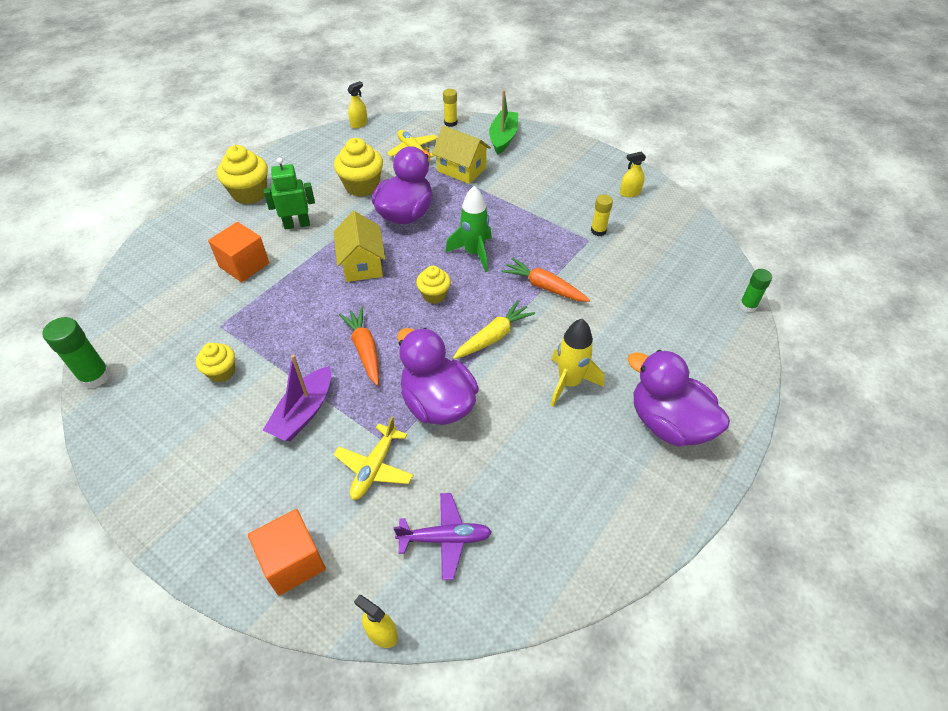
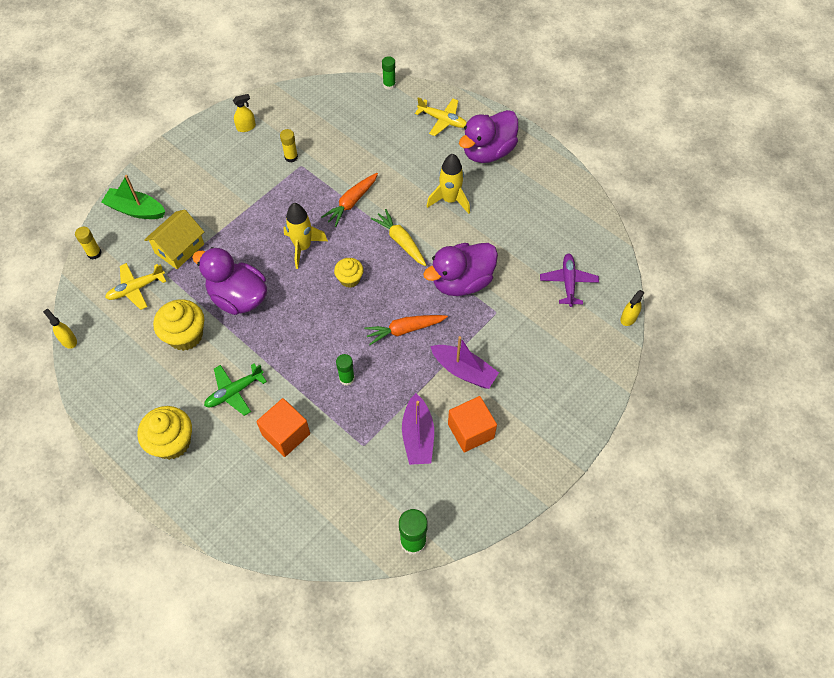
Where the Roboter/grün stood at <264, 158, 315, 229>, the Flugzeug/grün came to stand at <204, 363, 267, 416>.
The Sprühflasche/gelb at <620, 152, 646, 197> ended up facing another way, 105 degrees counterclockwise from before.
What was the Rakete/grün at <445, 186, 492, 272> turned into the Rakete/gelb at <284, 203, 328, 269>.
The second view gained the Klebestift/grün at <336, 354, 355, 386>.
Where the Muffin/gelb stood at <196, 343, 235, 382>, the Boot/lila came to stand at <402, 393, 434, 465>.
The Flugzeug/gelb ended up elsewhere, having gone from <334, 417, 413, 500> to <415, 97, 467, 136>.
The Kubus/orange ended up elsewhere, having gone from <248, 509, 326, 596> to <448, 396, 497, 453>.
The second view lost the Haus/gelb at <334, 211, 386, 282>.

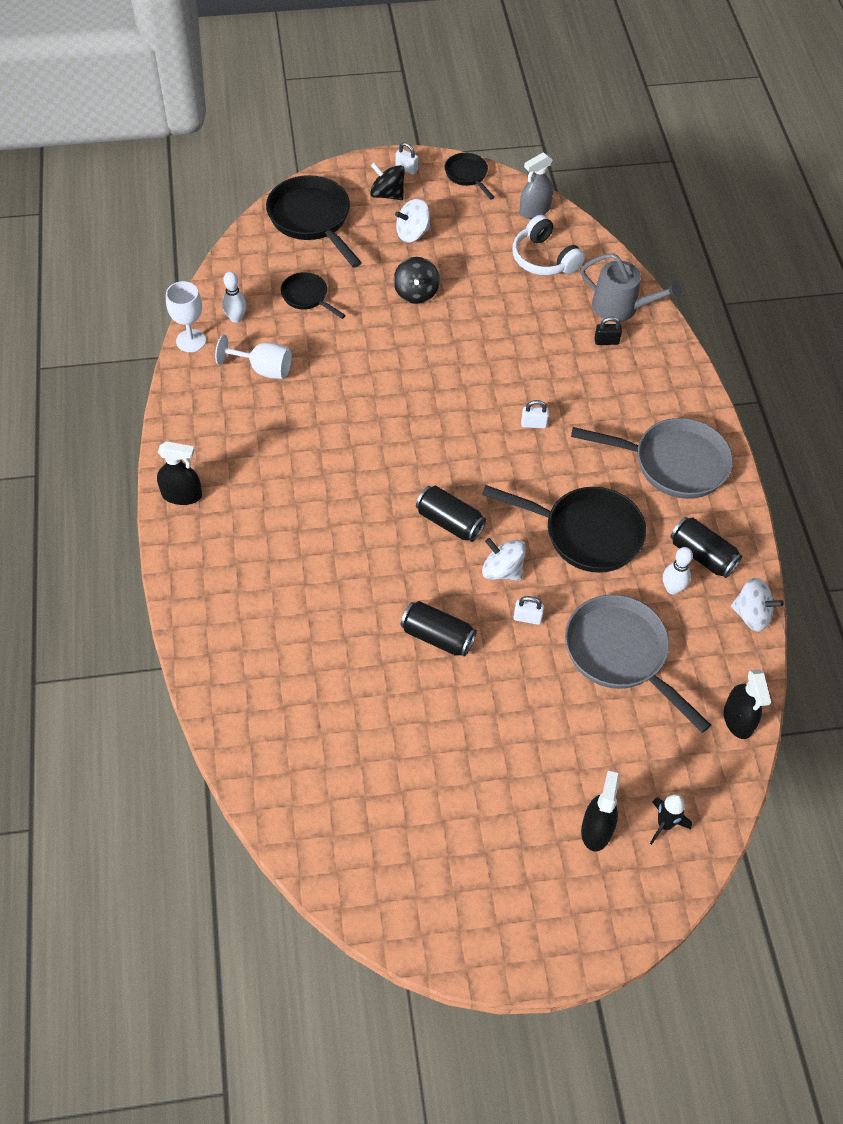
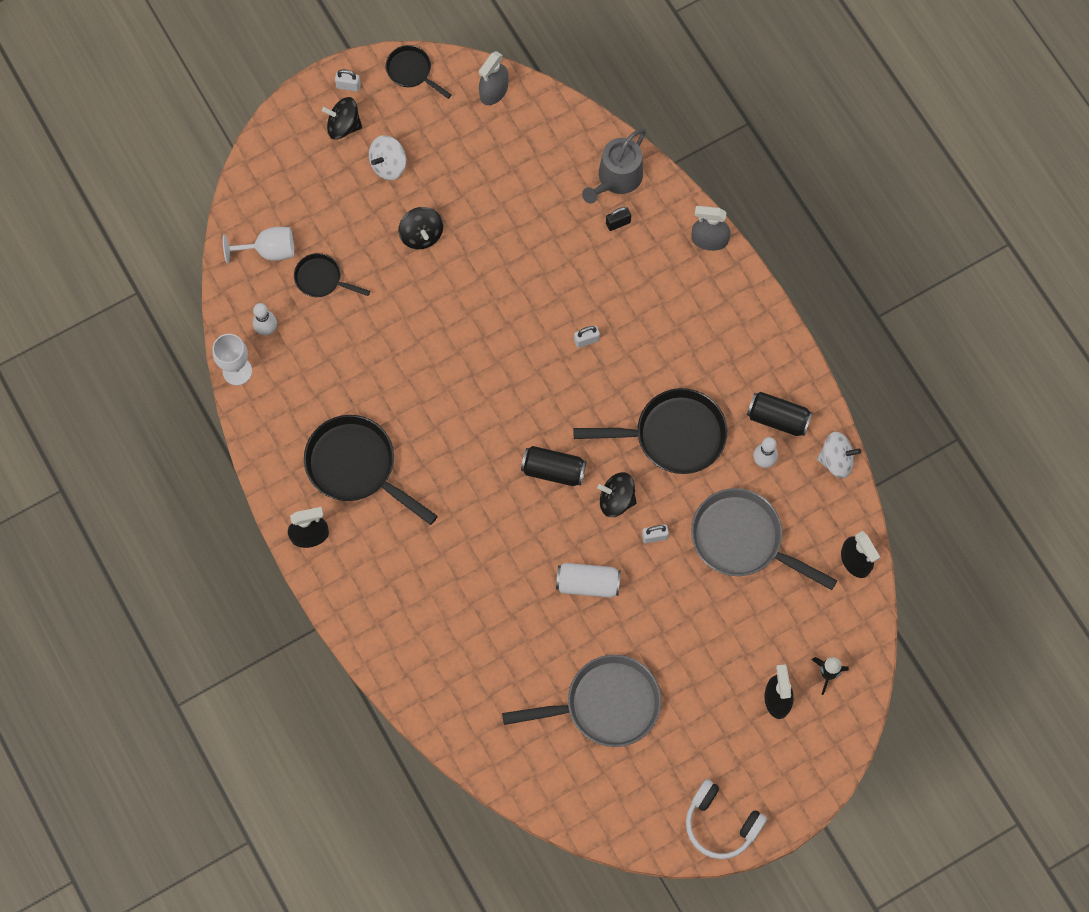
The Kelch/weiß ended up elsewhere, having gone from <215, 335, 292, 379> to <223, 227, 294, 264>.
The Pfanne/schwarz ended up elsewhere, having gone from <266, 175, 362, 268> to <304, 415, 438, 525>.
The Pfanne/grau ended up elsewhere, having gone from <571, 418, 733, 499> to <502, 655, 661, 747>.
What was the Dose/schwarz at <401, 601, 477, 657> turned into the Dose/weiß at <556, 563, 621, 598>.
The Gießkanne/grau at <581, 253, 682, 322> ended up facing another way, 120 degrees clockwise from before.
What was the Kreisel/weiß at <482, 538, 526, 581> turned into the Kreisel/schwarz at <597, 472, 636, 517>.
The Kopfhörer/weiß ended up elsewhere, having gone from <513, 215, 585, 275> to <686, 779, 767, 859>.
The second view gained the Sprühflasche/grau at <691, 206, 731, 251>.

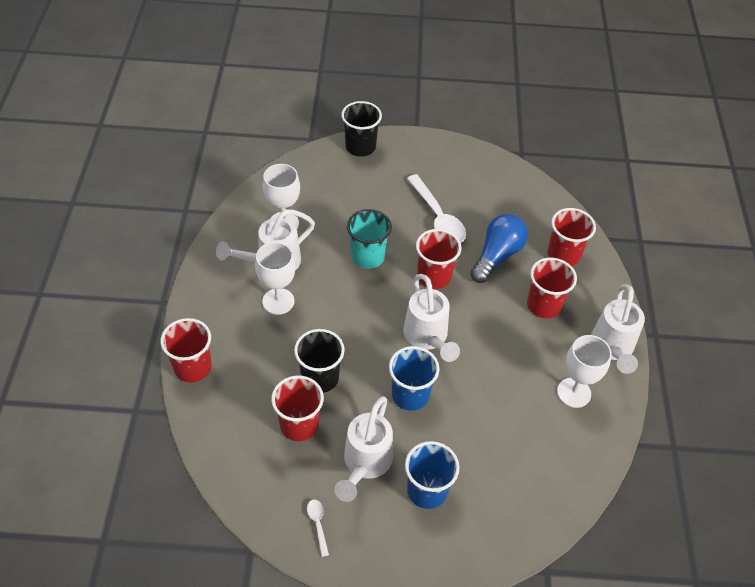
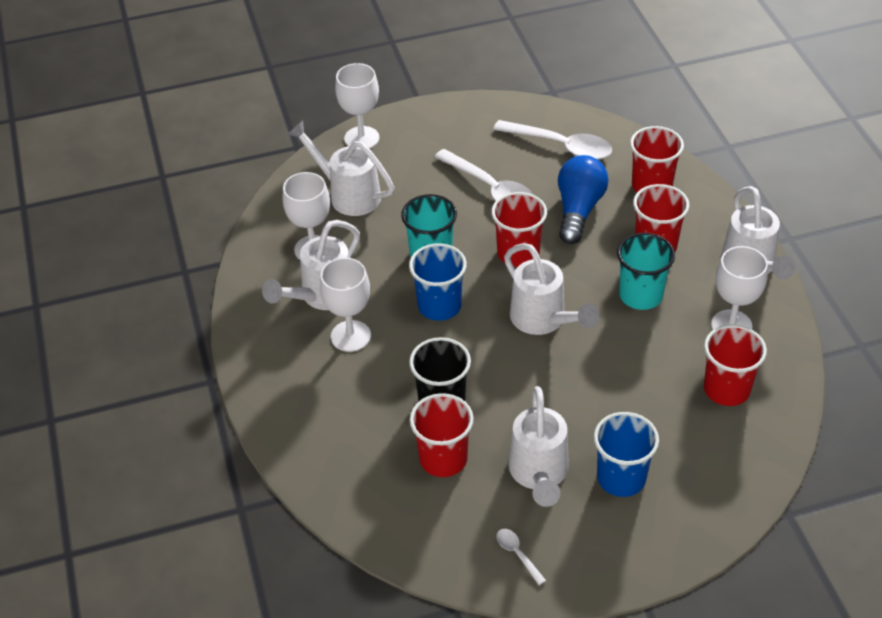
The second view gained the Gießkanne/weiß at <287, 121, 394, 216>.
Where the Becher/schwarz stood at <341, 101, 382, 156>, the Kelch/weiß came to stand at <335, 63, 379, 149>.
The Becher/blau ended up elsewhere, having gone from <389, 346, 439, 411> to <409, 244, 467, 321>.
The second view gained the Löffel/weiß at <493, 120, 612, 160>.
The second view gained the Becher/türkis at <617, 233, 675, 310>.
The Becher/rot ended up elsewhere, having gone from <160, 318, 212, 383> to <704, 325, 767, 406>.

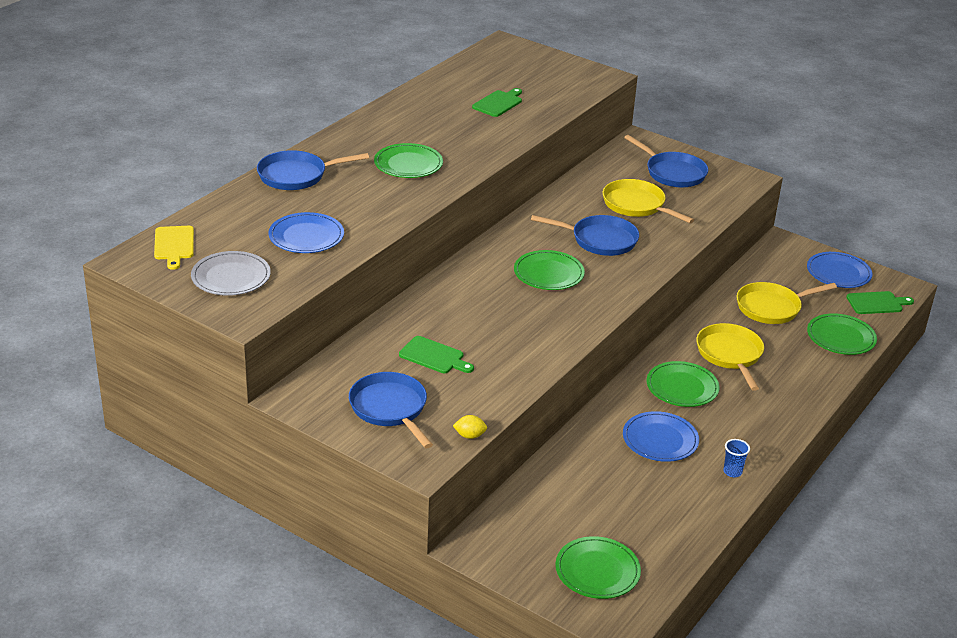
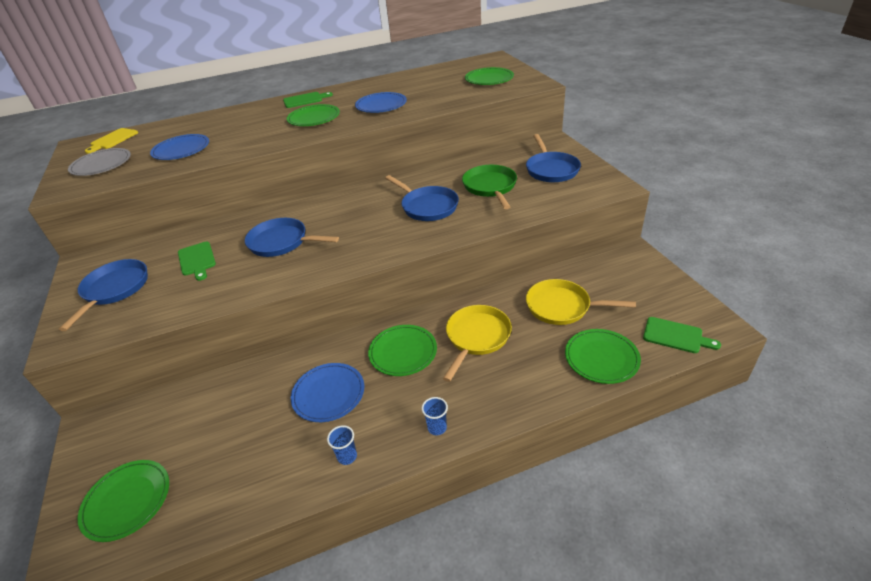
The Pfanne/blau ended up elsewhere, having gone from <257, 150, 369, 190> to <245, 218, 339, 257>.
The Schneidebrett/grün ended up elsewhere, having gone from <472, 88, 522, 117> to <283, 92, 333, 108>.
The Teller/blau ended up elsewhere, having gone from <807, 252, 873, 288> to <355, 92, 407, 113>.
The second view gained the Becher/blau at <422, 397, 448, 435>.
What was the Pfanne/gelb at <603, 179, 694, 223> turned into the Pfanne/grün at <462, 165, 517, 209>.
The Teller/grün ended up elsewhere, having gone from <514, 250, 585, 290> to <465, 67, 514, 85>.
The second view lost the Zitrone/gelb at <453, 415, 487, 439>.

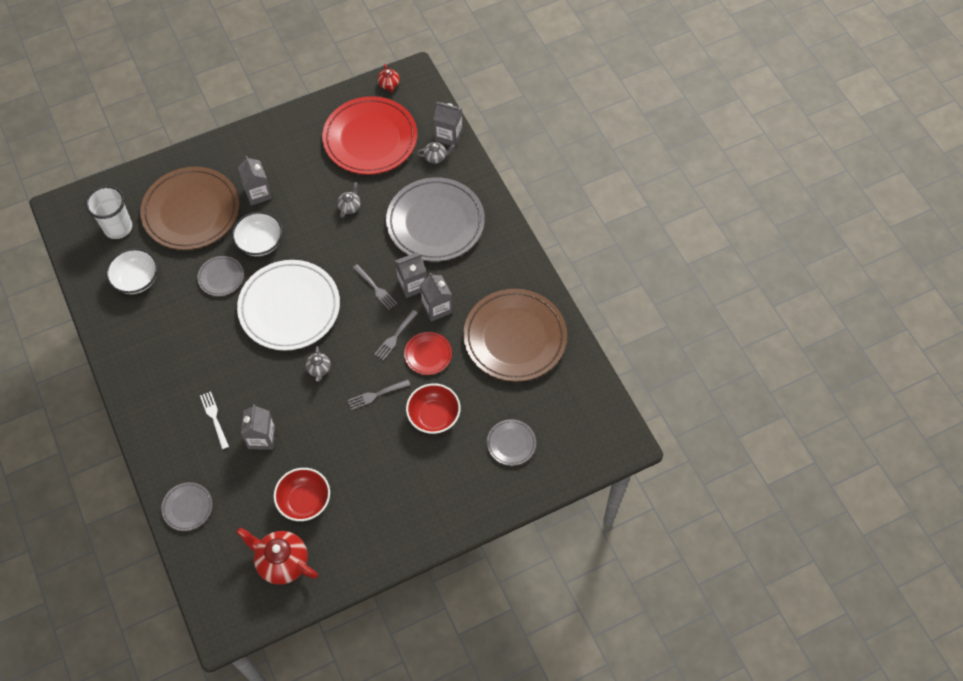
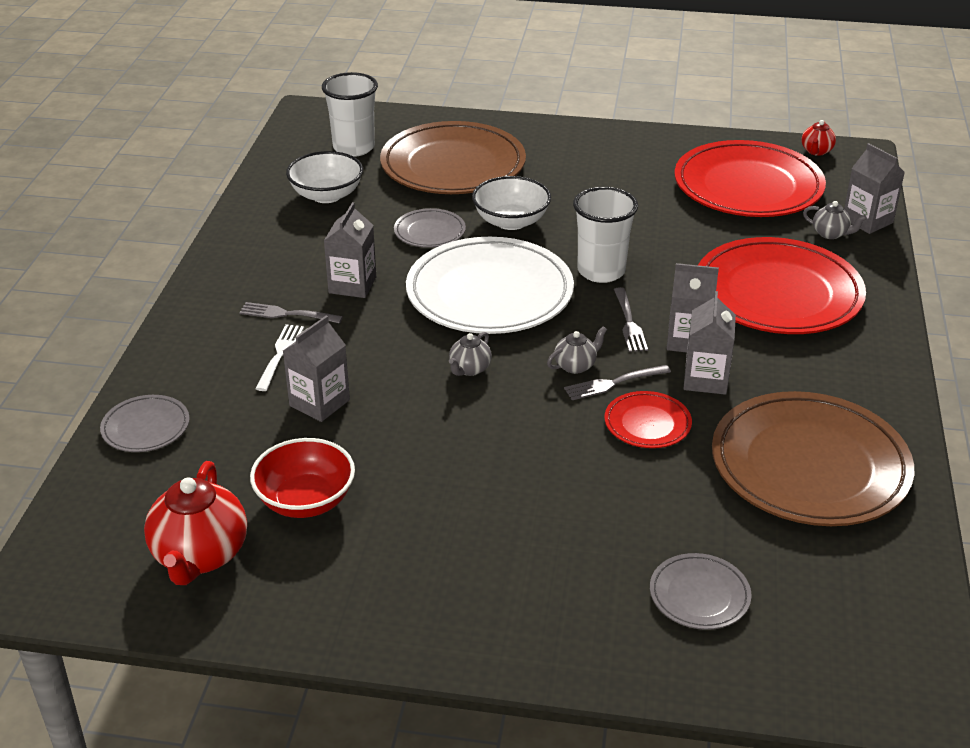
The Teekanne/rot at <236, 527, 318, 585> ended up facing another way, 150 degrees counterclockwise from before.
The Gabel/grau ended up elsewhere, having gone from <347, 379, 410, 410> to <239, 302, 343, 324>.
The Getränkekarton/grau ended up elsewhere, having gone from <238, 156, 272, 206> to <324, 202, 376, 298>.
The Teekanne/grau ended up elsewhere, having gone from <337, 182, 361, 218> to <547, 326, 607, 374>.
The second view gained the Becher/weiß at <573, 187, 638, 283>.
What was the Teller/grau at <386, 177, 485, 262> turned into the Teller/rot at <698, 237, 866, 334>.
The second view lost the Schüssel/rot at <406, 383, 461, 434>.

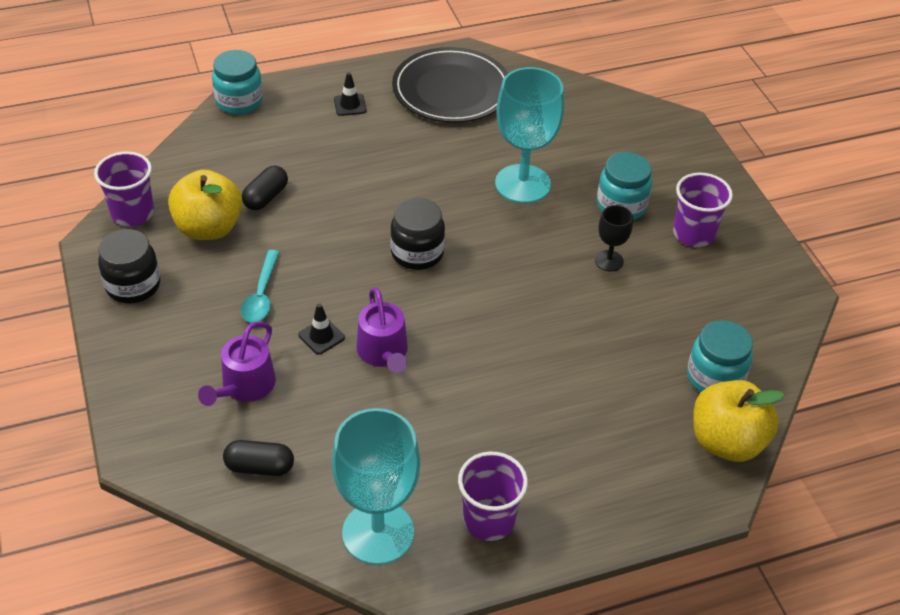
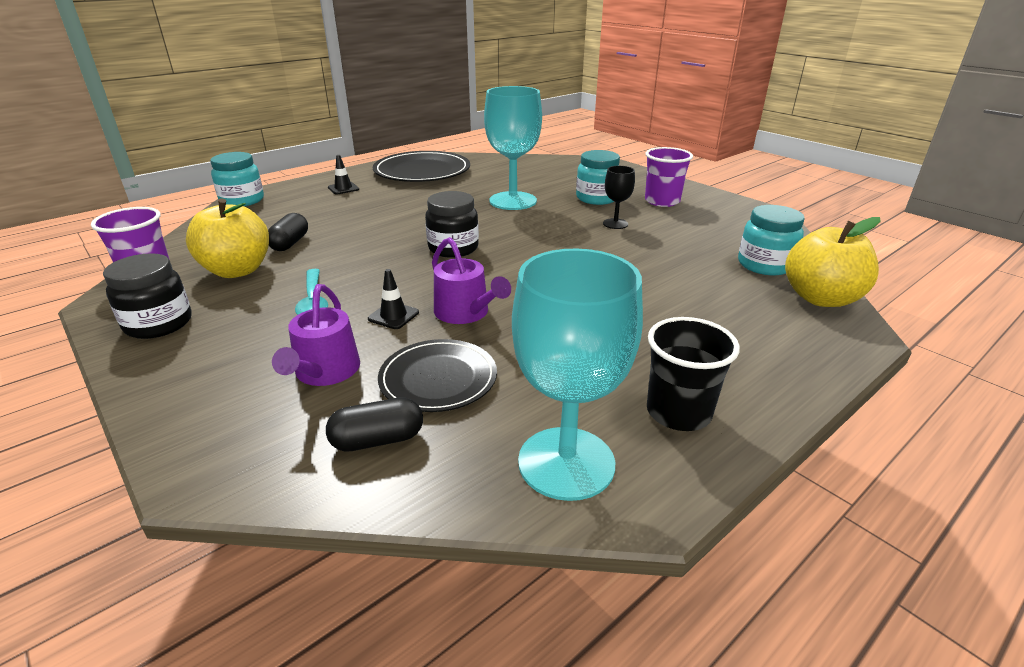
The second view gained the Teller/schwarz at <378, 339, 497, 412>.
What was the Becher/lila at <458, 451, 528, 541> turned into the Becher/schwarz at <647, 317, 740, 431>.

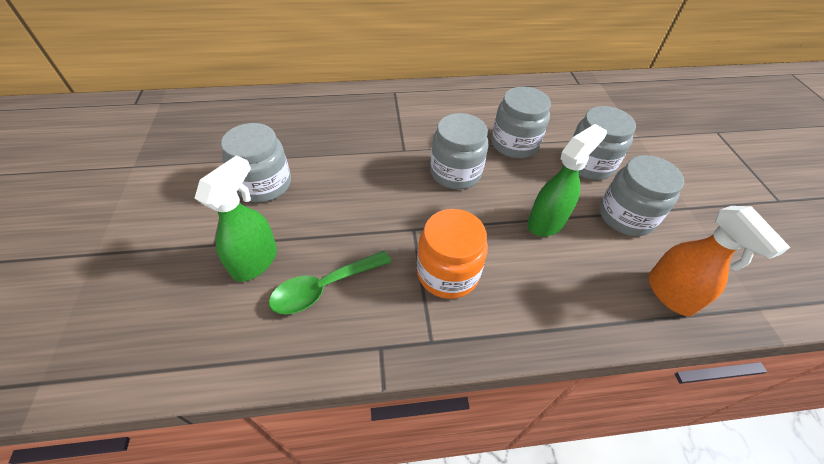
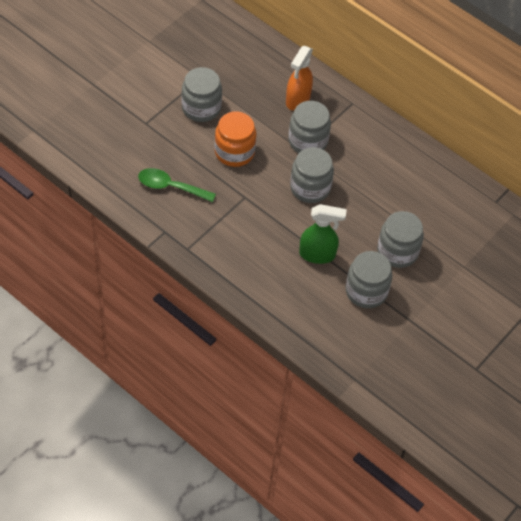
The Einmachglas/orange ended up elsewhere, having gone from <417, 209, 488, 299> to <214, 111, 256, 167>.
The Sprühflasche/orange ended up elsewhere, having gone from <648, 206, 791, 316> to <286, 46, 313, 111>.
The Einmachglas/grau ended up elsewhere, having gone from <491, 87, 551, 158> to <288, 101, 331, 153>.
The second view lost the Sprühflasche/grün at <195, 155, 277, 282>.

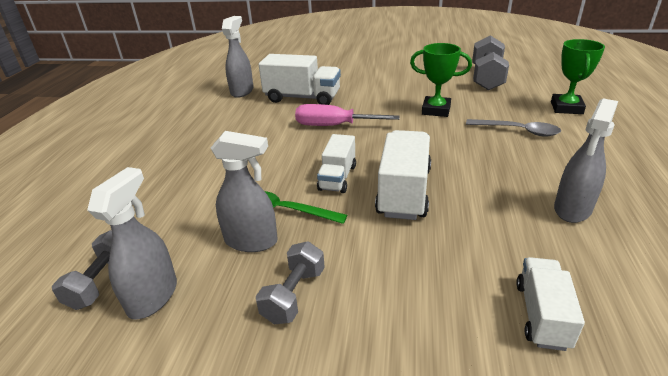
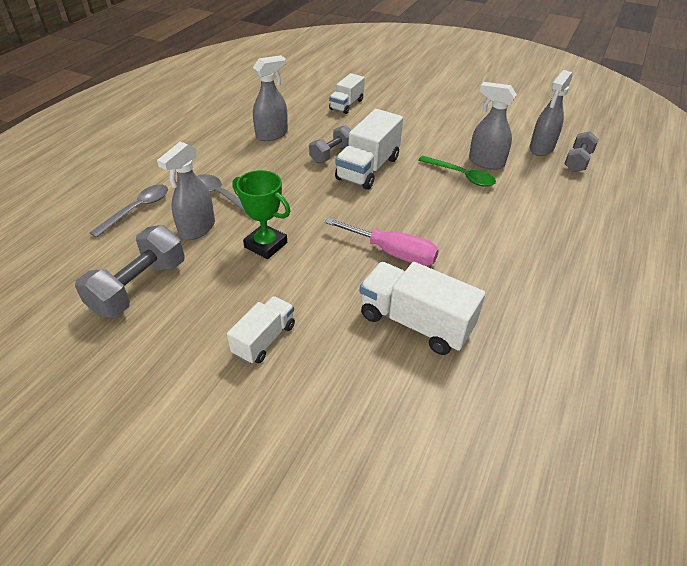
Where the Pokal/grün stood at <551, 39, 605, 114>, the Löffel/grau came to stand at <90, 185, 168, 238>.
The Sprühflasche/grau ended up elsewhere, having gone from <222, 16, 253, 98> to <157, 142, 215, 240>.
The Lastwagen/weiß ended up elsewhere, having gone from <317, 134, 356, 193> to <227, 296, 295, 364>.
The Hantel/grau ended up elsewhere, having gone from <256, 241, 325, 324> to <309, 125, 351, 163>.

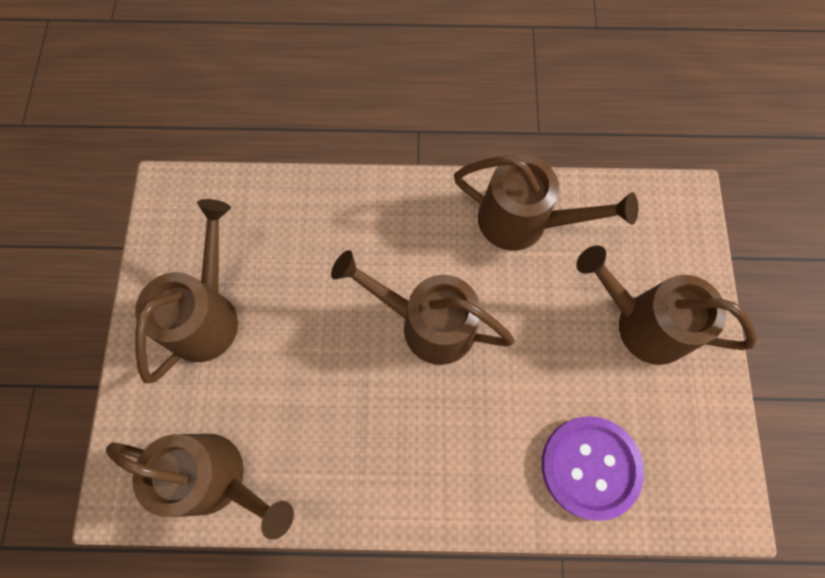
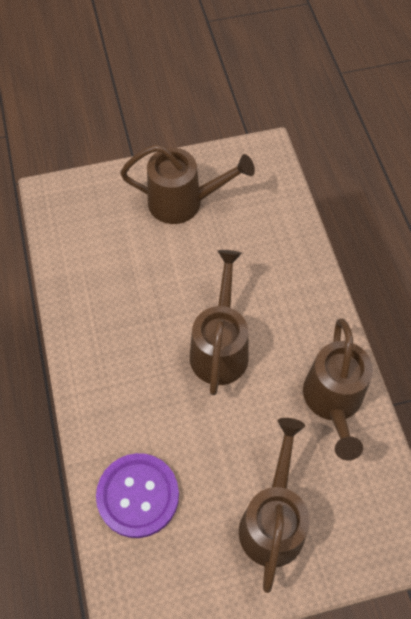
The second view lost the Gießkanne/braun at <106, 434, 294, 540>.

